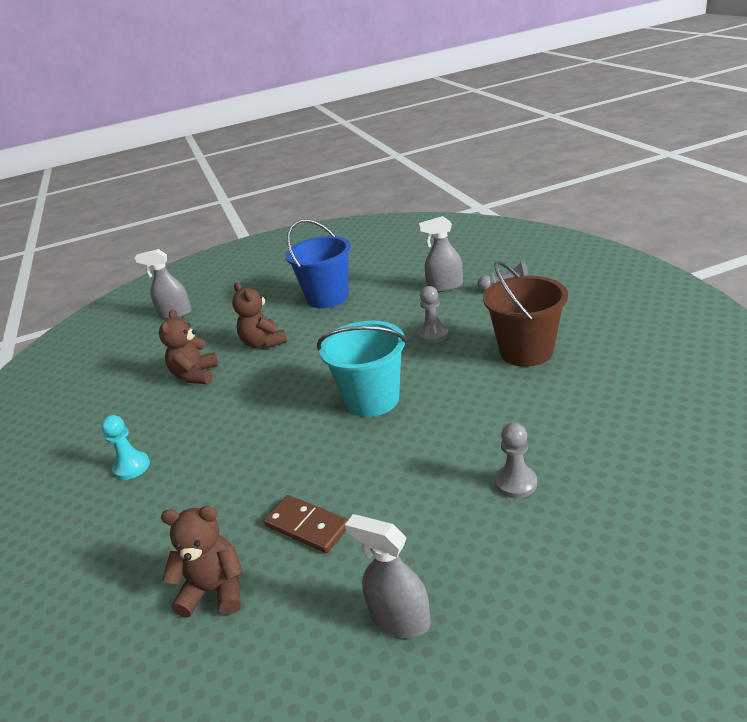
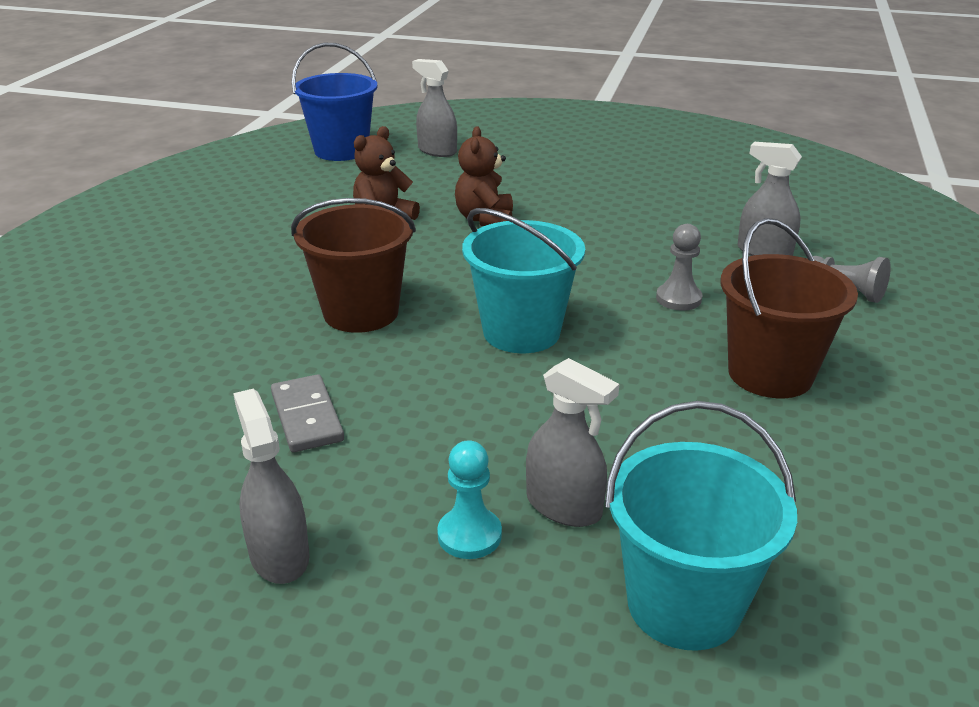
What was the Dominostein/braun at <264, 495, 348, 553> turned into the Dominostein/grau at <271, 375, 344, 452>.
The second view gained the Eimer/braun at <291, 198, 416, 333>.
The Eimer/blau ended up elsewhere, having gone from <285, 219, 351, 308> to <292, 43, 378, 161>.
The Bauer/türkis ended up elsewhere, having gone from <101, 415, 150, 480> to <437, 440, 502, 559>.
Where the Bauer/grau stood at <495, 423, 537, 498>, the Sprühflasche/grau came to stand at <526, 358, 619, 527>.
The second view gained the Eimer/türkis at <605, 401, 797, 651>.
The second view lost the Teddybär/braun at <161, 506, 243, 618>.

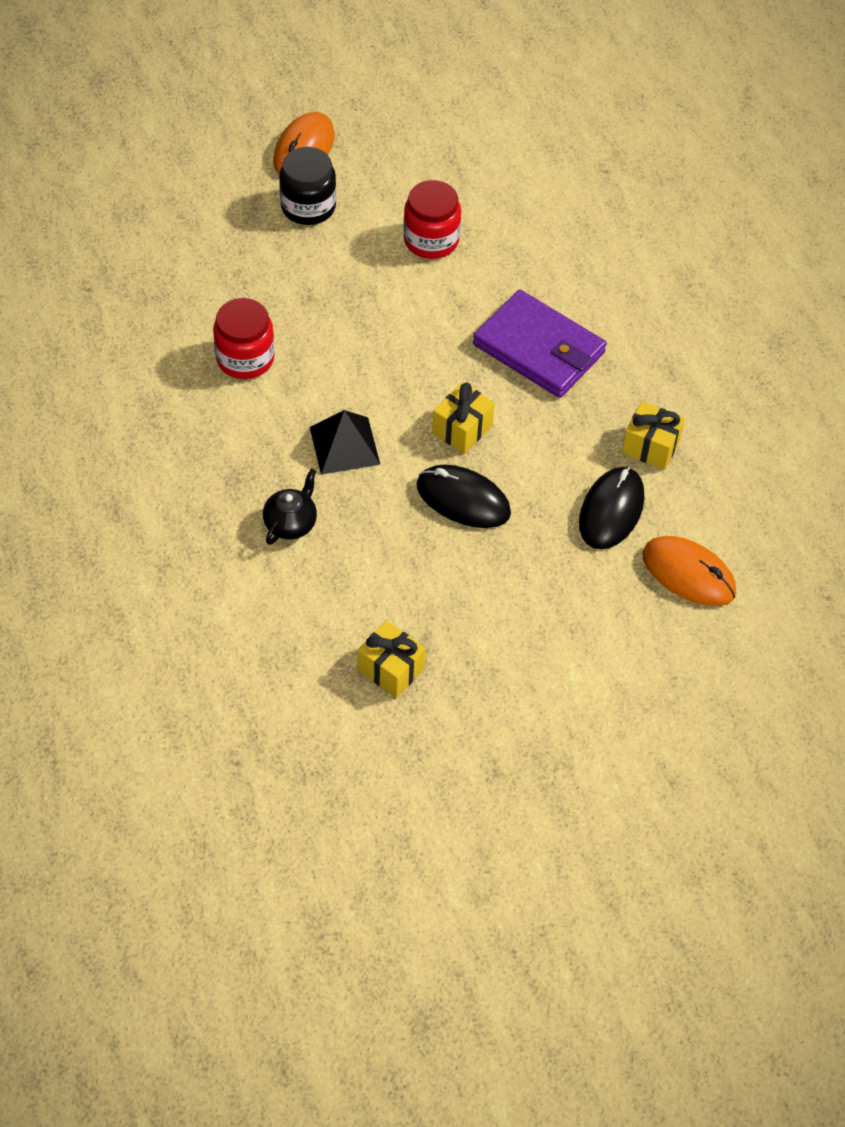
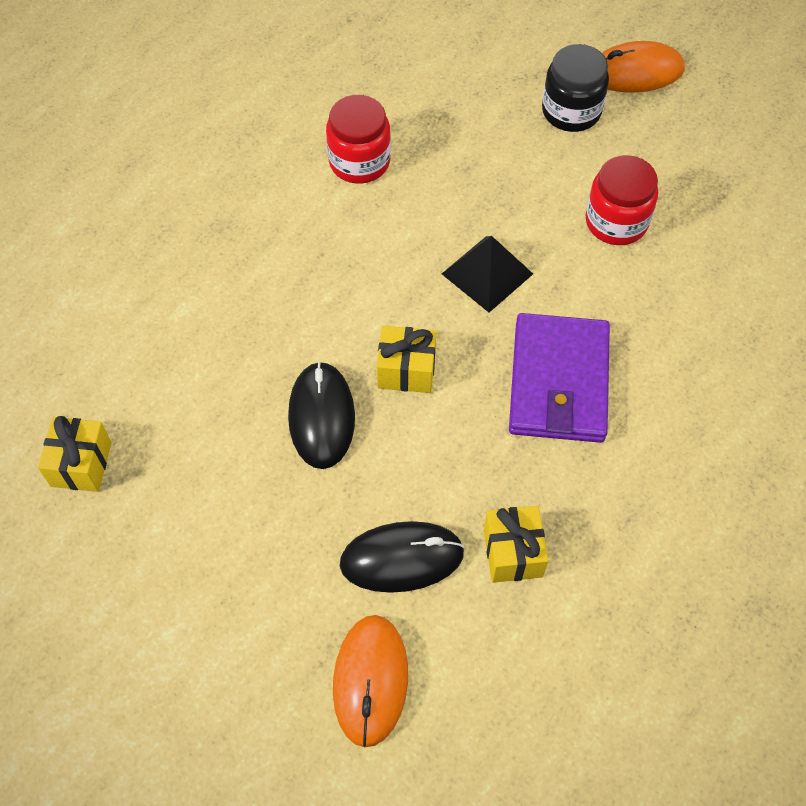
The Pyramide/schwarz ended up elsewhere, having gone from <310, 410, 380, 475> to <442, 236, 533, 312>.
The second view lost the Teekanne/schwarz at <263, 469, 317, 545>.

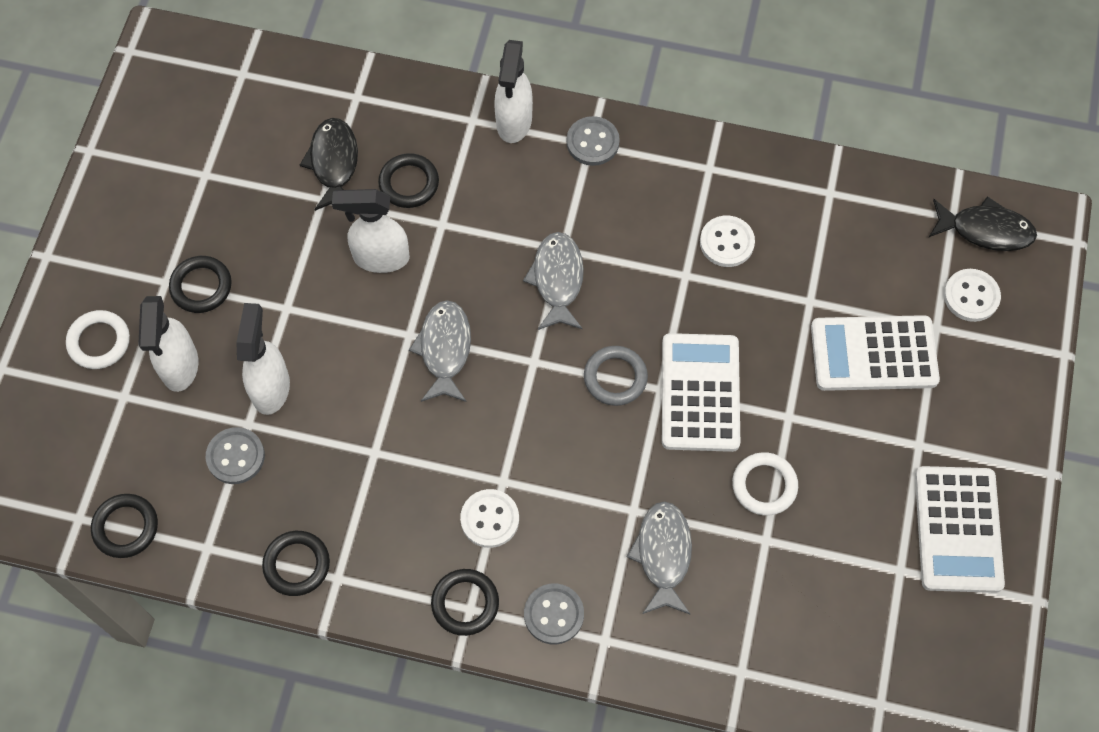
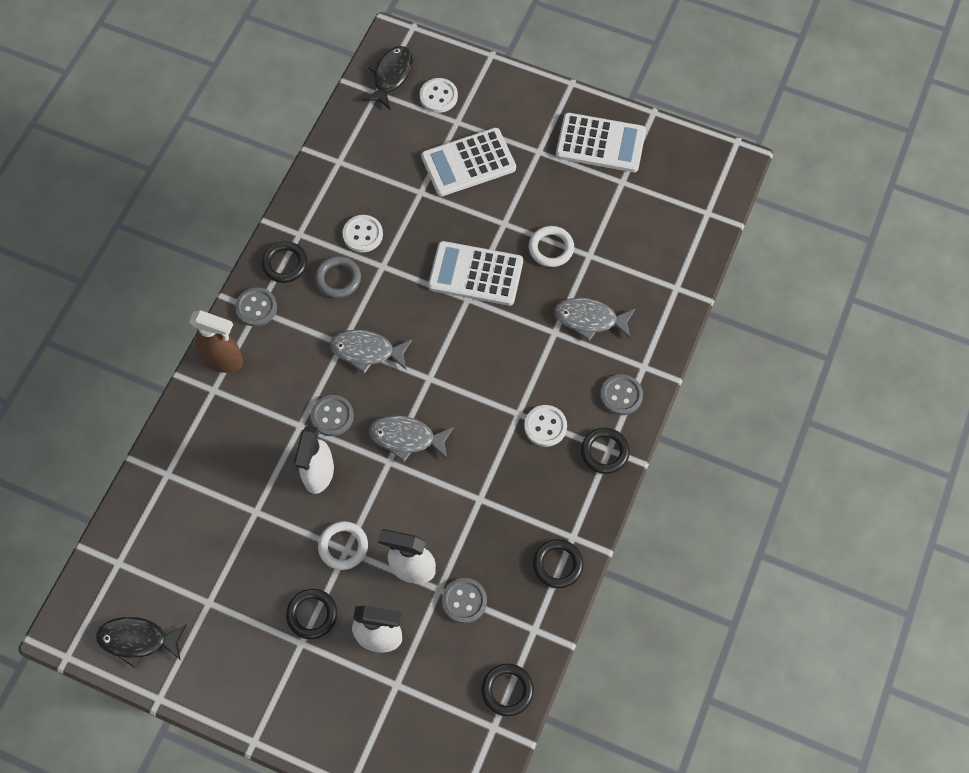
The Fisch/schwarz ended up elsewhere, having gone from <300, 118, 358, 211> to <96, 617, 187, 668>.
What was the Sprühflasche/weiß at <494, 40, 533, 143> turned into the Sprühflasche/braun at <189, 310, 243, 373>.
The Ring/schwarz ended up elsewhere, having gone from <378, 153, 439, 208> to <262, 241, 308, 283>.
The second view gained the Knopf/grau at <311, 395, 354, 436>.
The Ring/grau ended up elsewhere, having gone from <584, 346, 648, 406> to <315, 256, 361, 298>.
The Ring/weiß ended up elsewhere, having gone from <66, 310, 130, 369> to <318, 521, 368, 570>.
The Taschenrechner/weiß at <811, 315, 940, 391> ended up facing another way, 60 degrees clockwise from before.

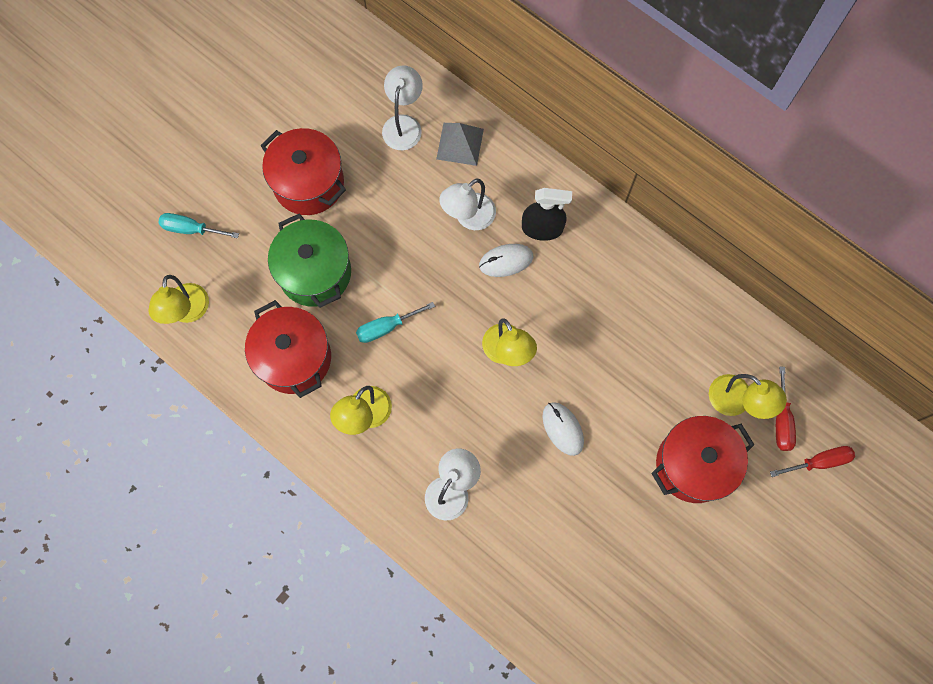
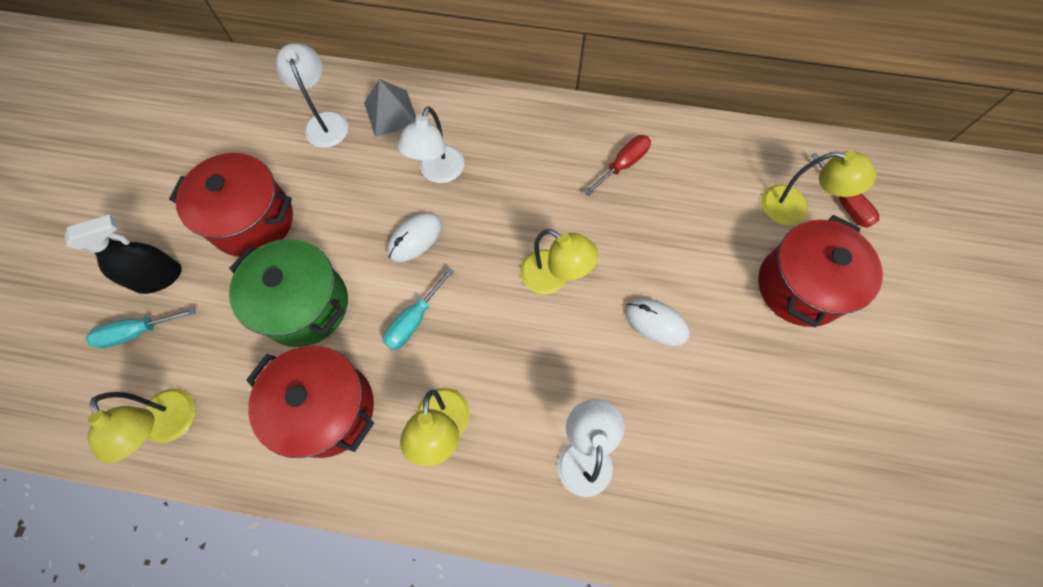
The Sprühflasche/schwarz ended up elsewhere, having gone from <522, 188, 572, 241> to <65, 215, 182, 294>.
The Computermaus/weiß ended up elsewhere, having gone from <479, 244, 533, 277> to <387, 213, 442, 262>.
The Schraubenzieher/rot ended up elsewhere, having gone from <770, 446, 855, 477> to <584, 135, 651, 196>.

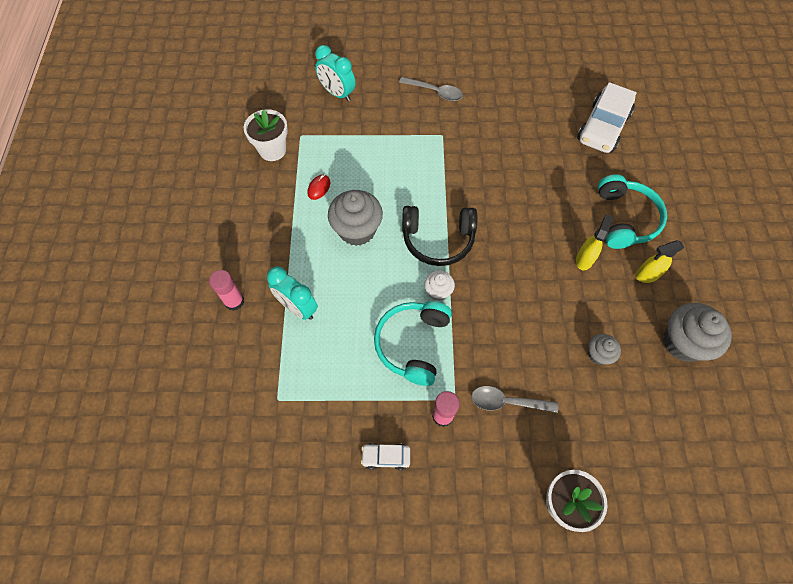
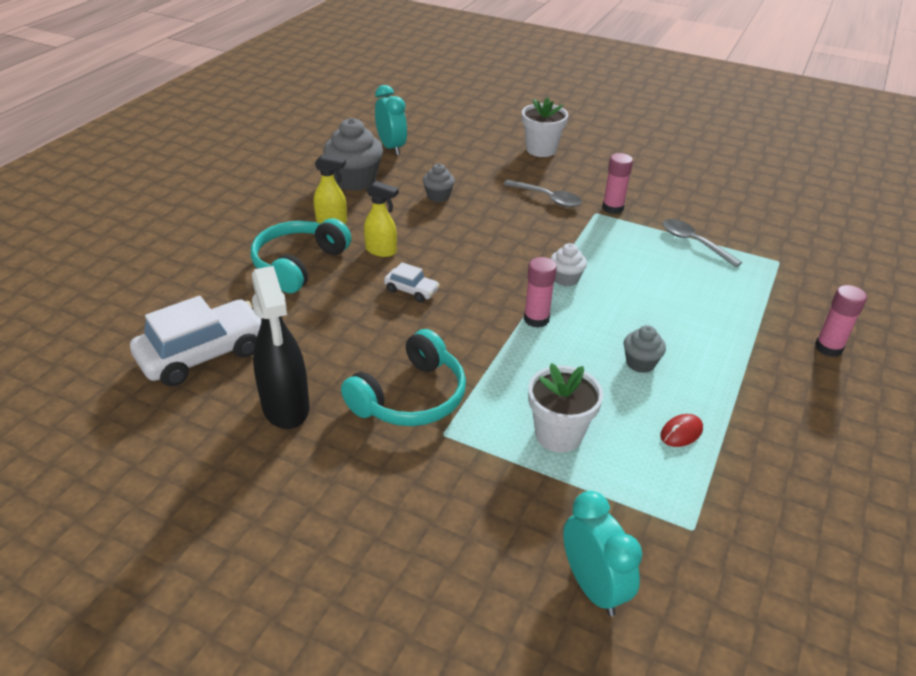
The second view gained the Sprühflasche/schwarz at <252, 266, 309, 429>.
The Kopfhörer/türkis ended up elsewhere, having gone from <374, 301, 452, 386> to <341, 329, 466, 426>.
The Sprühflasche/gelb at <576, 214, 613, 270> ended up facing another way, 120 degrees counterclockwise from before.
The Wecker/türkis ended up elsewhere, having gone from <267, 266, 318, 320> to <375, 85, 407, 155>.
The Auto/weiß ended up elsewhere, having gone from <361, 443, 410, 470> to <384, 262, 440, 302>.
Where the Kopfhörer/schwarz stood at <402, 206, 477, 266>, the Klebestift/rosa came to stand at <524, 257, 557, 328>.
The Blumentopf/weiß ended up elsewhere, having gone from <244, 109, 288, 161> to <528, 363, 603, 453>.
The size of the Muffin/grau at <328, 190, 383, 246> changed by a factor of 0.53.
The Löffel/grau ended up elsewhere, having gone from <399, 77, 463, 101> to <663, 219, 742, 267>.

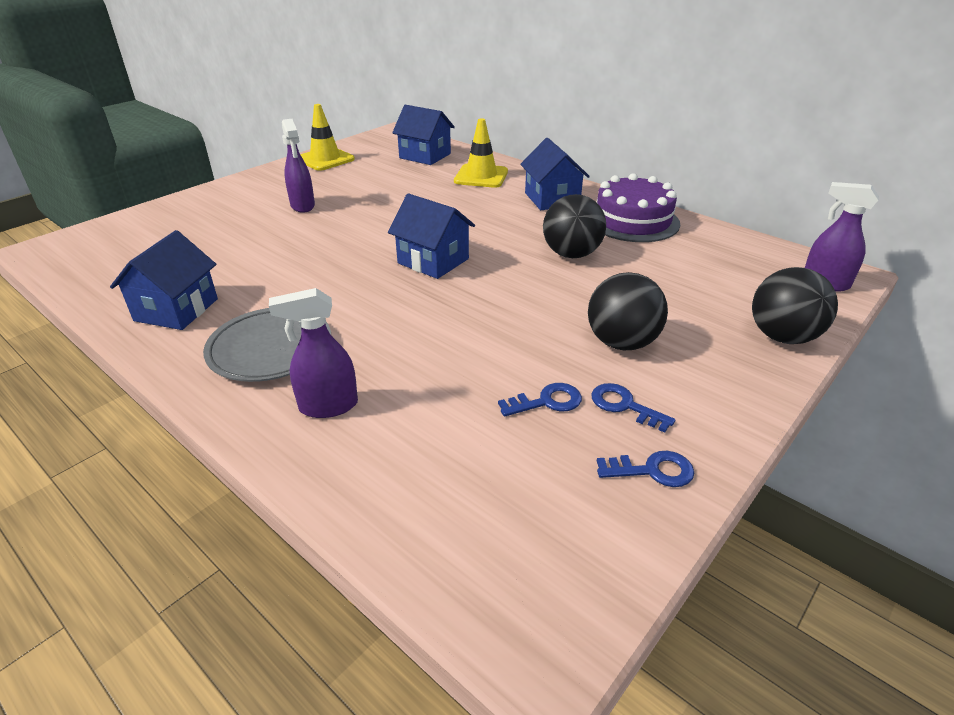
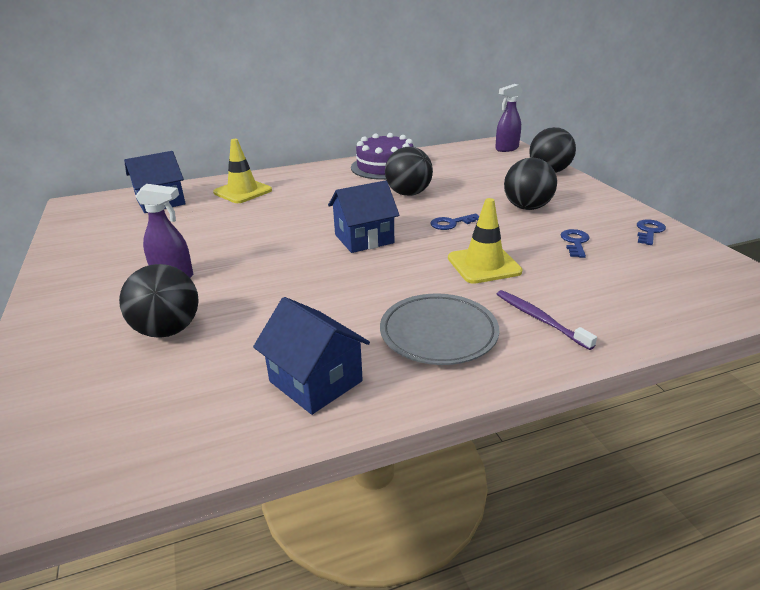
The second view gained the Ball/schwarz at <119, 264, 199, 338>.
The Schlüssel/blau ended up elsewhere, having gone from <591, 383, 676, 433> to <431, 213, 479, 230>.
The Leitkegel/gelb ended up elsewhere, having gone from <300, 104, 355, 171> to <448, 198, 523, 284>.
Where the Sprühflasche/lila stood at <269, 288, 358, 418>, the Zahnbürste/lila came to stand at <497, 290, 597, 350>.
The second view lost the Haus/blau at <520, 138, 590, 210>.

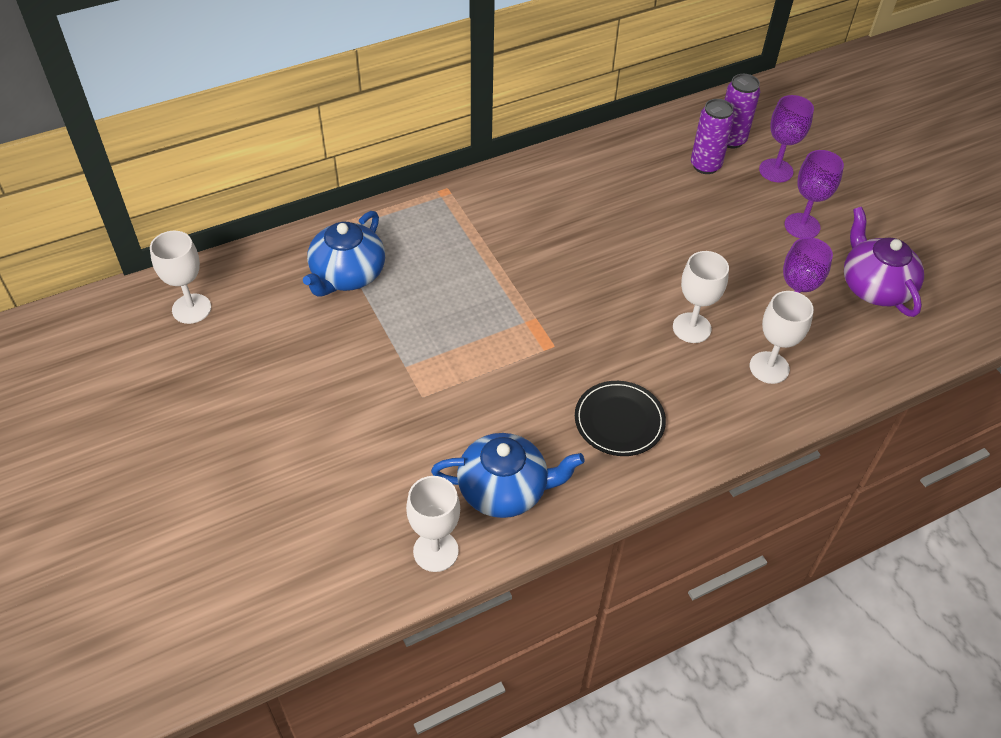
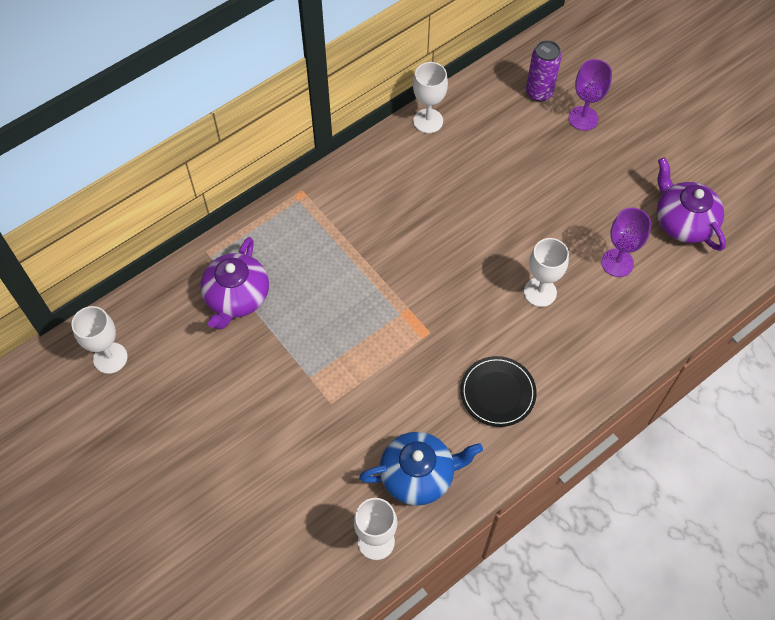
What was the Teekanne/blau at <303, 211, 385, 297> turned into the Teekanne/lila at <200, 237, 269, 330>.
The Kelch/weiß ended up elsewhere, having gone from <750, 291, 814, 384> to <413, 62, 448, 133>.
The second view lost the Dose/lila at <691, 99, 734, 174>.
The second view lost the Kelch/lila at <784, 150, 844, 238>.

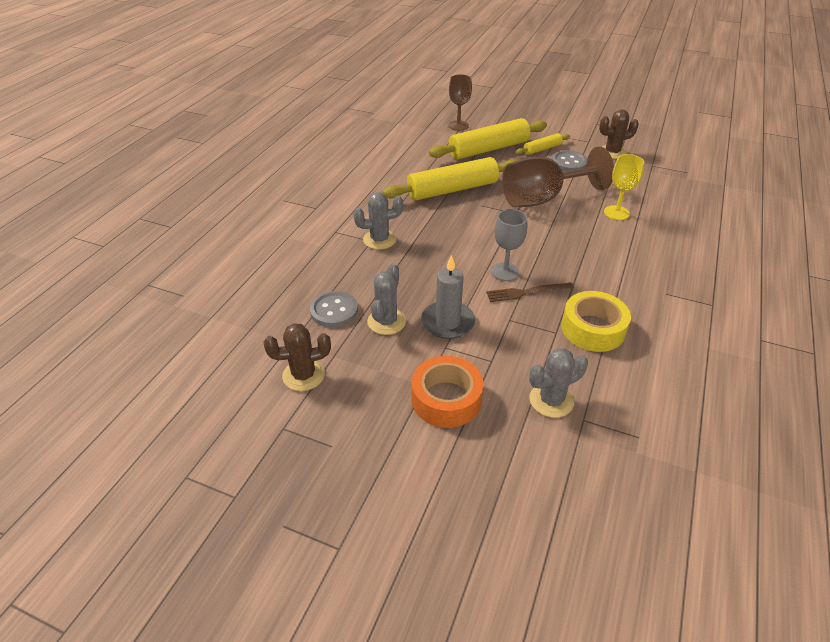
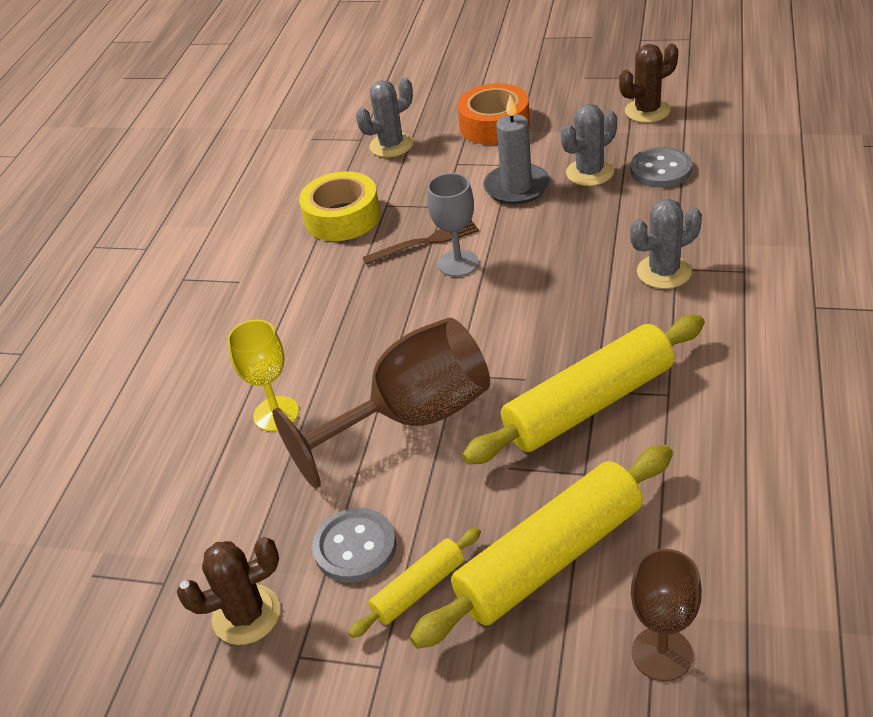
The Kaktus/grau at <367, 264, 406, 335> ended up facing another way, 45 degrees clockwise from before.

